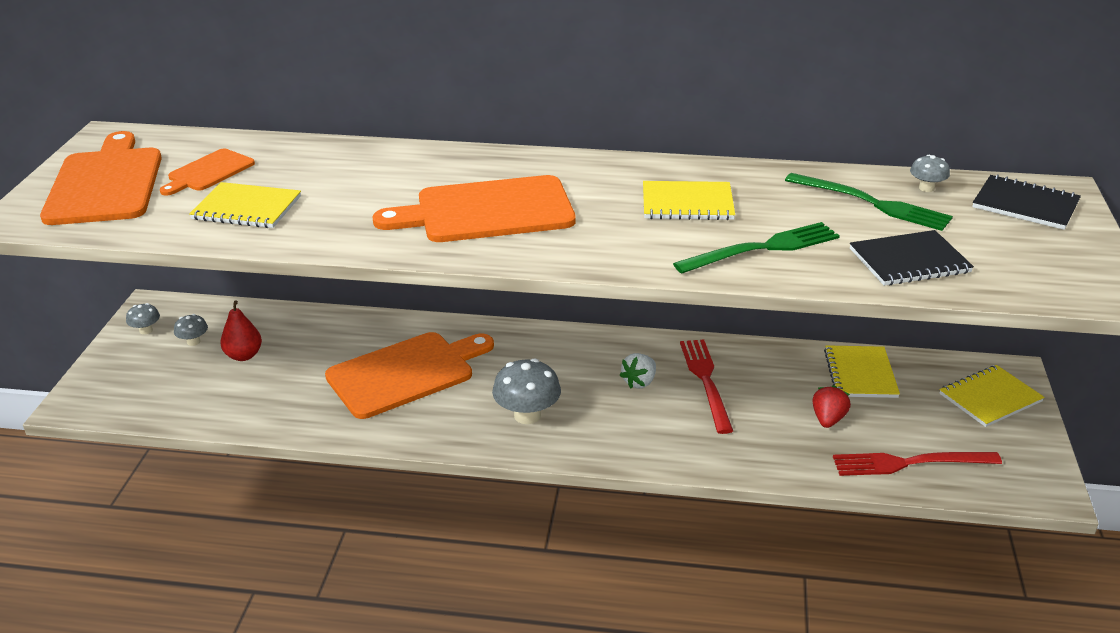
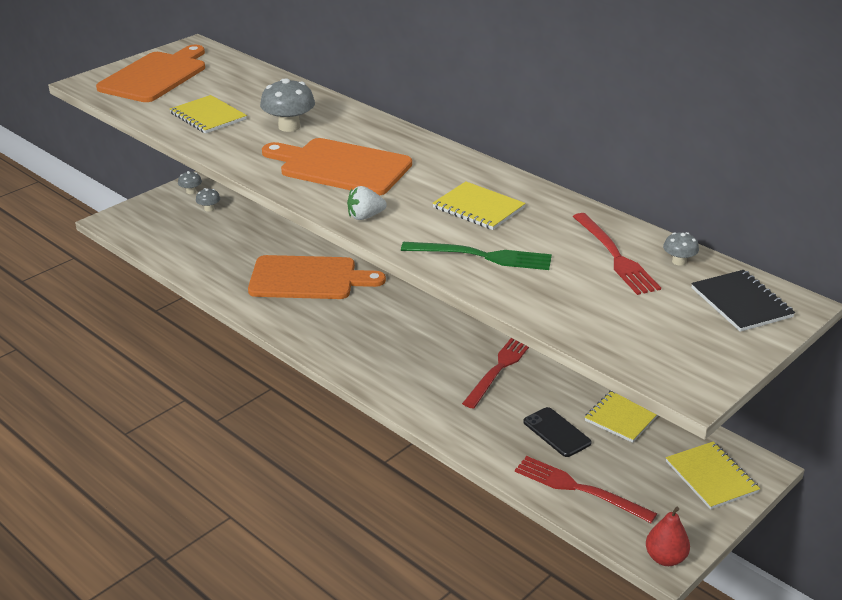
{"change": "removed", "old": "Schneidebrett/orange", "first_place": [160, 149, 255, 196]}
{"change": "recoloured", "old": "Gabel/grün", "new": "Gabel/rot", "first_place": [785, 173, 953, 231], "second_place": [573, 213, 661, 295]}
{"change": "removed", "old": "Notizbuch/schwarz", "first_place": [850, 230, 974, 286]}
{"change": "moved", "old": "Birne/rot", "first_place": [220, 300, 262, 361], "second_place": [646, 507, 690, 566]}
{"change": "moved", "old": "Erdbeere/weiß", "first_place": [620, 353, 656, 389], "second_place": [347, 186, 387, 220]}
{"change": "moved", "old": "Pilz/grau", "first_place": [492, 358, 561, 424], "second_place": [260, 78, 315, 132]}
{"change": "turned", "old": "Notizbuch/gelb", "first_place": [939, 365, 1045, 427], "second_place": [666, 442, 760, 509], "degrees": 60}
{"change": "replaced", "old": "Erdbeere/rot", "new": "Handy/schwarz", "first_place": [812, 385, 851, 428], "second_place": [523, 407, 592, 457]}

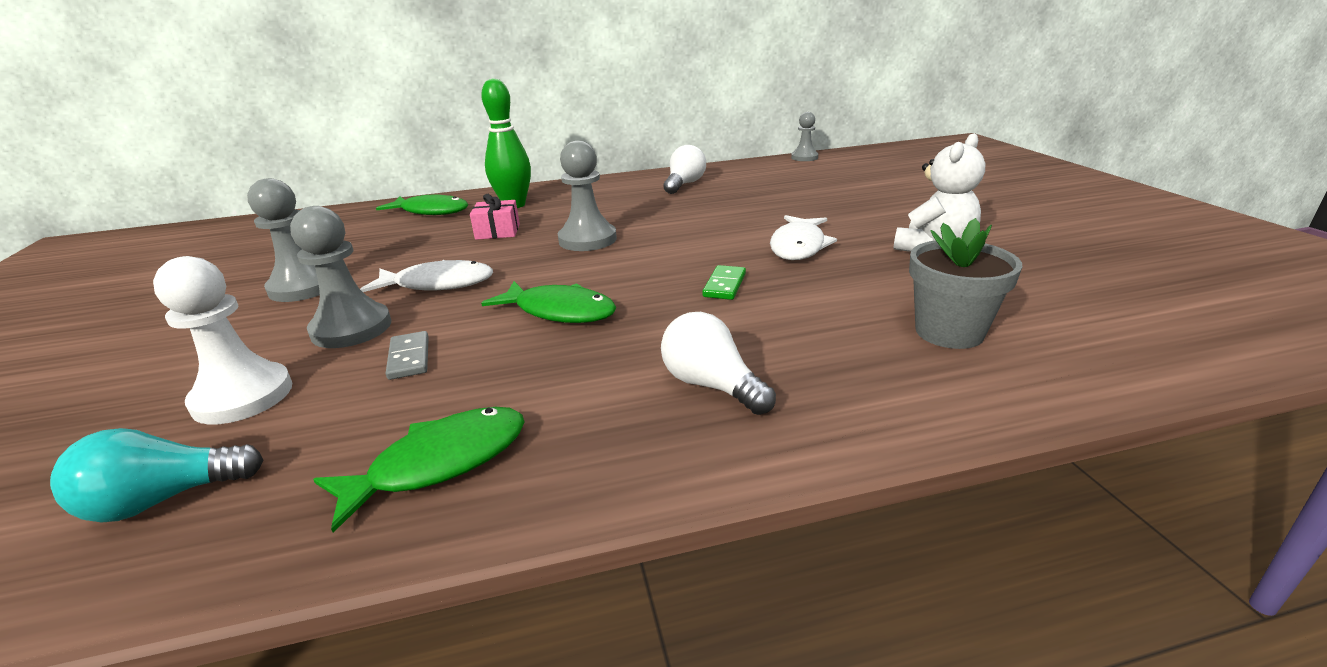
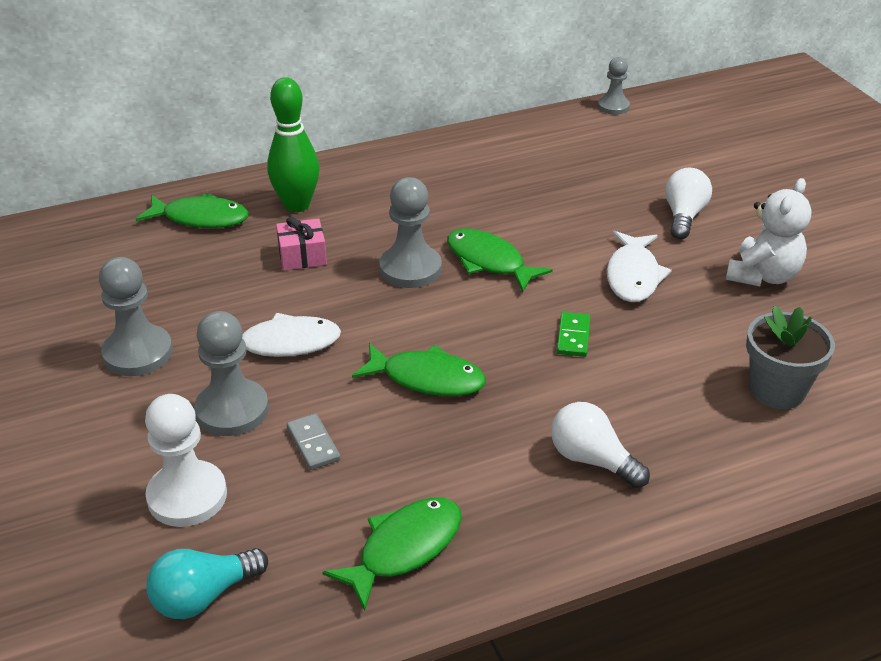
{"change": "moved", "old": "Glühbirne/weiß", "first_place": [663, 145, 706, 194], "second_place": [665, 168, 712, 239]}
{"change": "added", "new": "Fisch/grün", "second_place": [447, 228, 553, 293]}

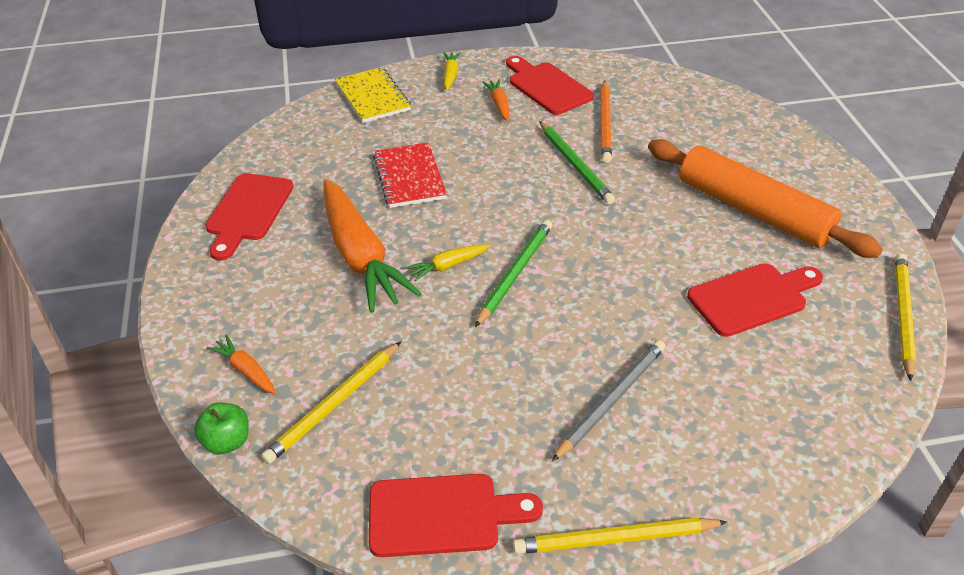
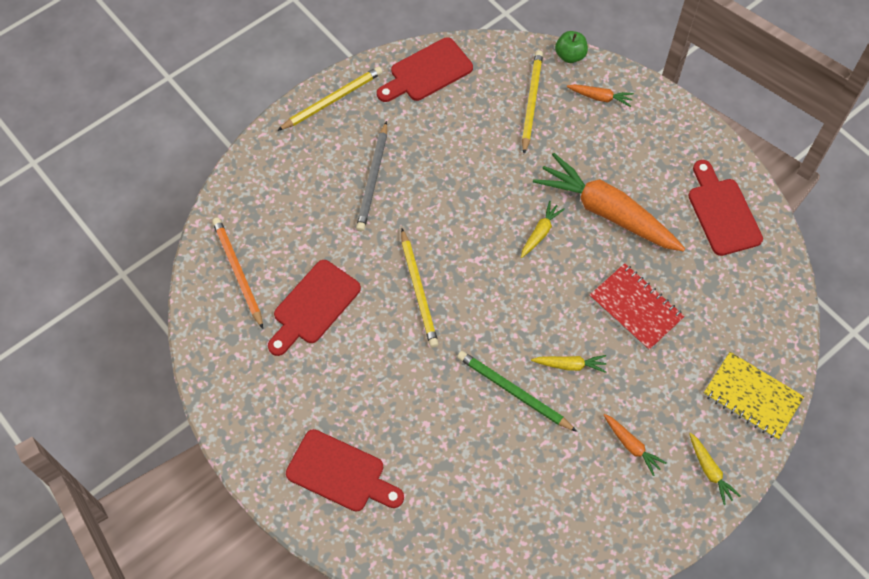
{"change": "moved", "old": "Schneidebrett/rot", "first_place": [506, 56, 594, 115], "second_place": [286, 429, 404, 512]}
{"change": "moved", "old": "Bleistift/orange", "first_place": [601, 81, 612, 163], "second_place": [212, 217, 263, 329]}
{"change": "removed", "old": "Nudelholz/orange", "first_place": [648, 139, 883, 258]}
{"change": "removed", "old": "Bleistift/grün", "first_place": [475, 220, 552, 327]}
{"change": "moved", "old": "Bleistift/gelb", "first_place": [895, 253, 916, 381], "second_place": [401, 229, 439, 348]}
{"change": "added", "new": "Karotte/gelb", "second_place": [531, 355, 607, 373]}

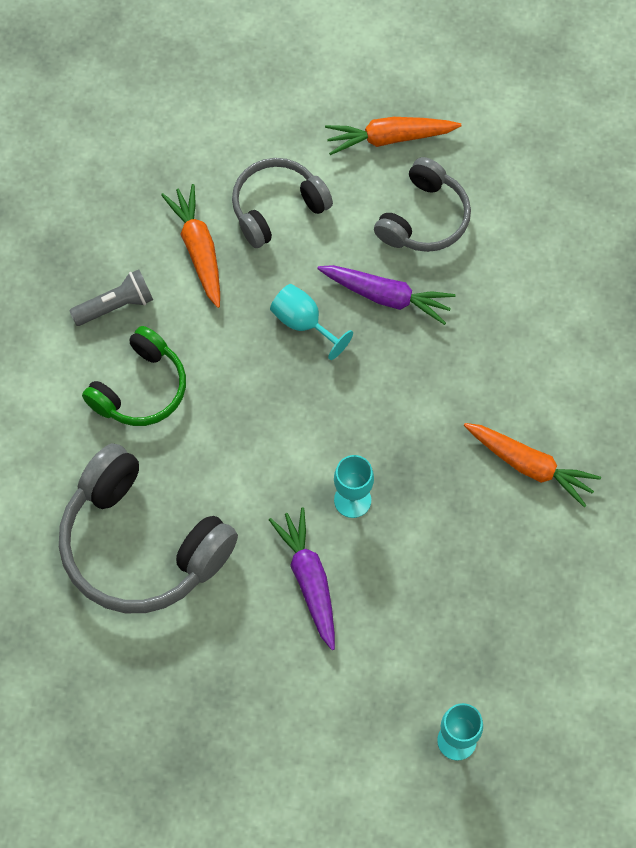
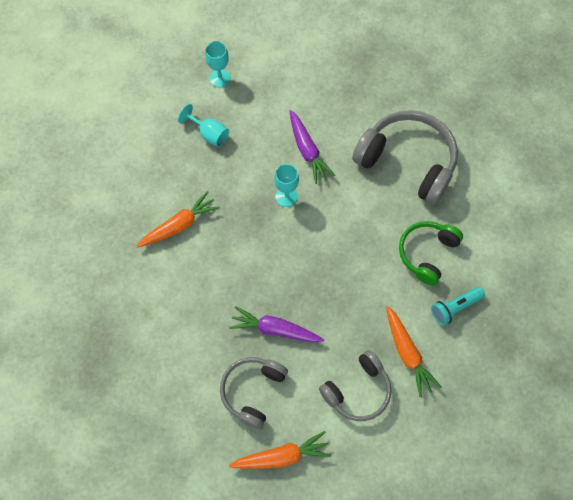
{"change": "recoloured", "old": "Taschenlampe/grau", "new": "Taschenlampe/türkis", "first_place": [69, 269, 153, 326], "second_place": [431, 287, 485, 326]}
{"change": "moved", "old": "Kelch/türkis", "first_place": [270, 284, 353, 360], "second_place": [178, 104, 229, 147]}
{"change": "turned", "old": "Karotte/orange", "first_place": [464, 423, 601, 508], "second_place": [137, 191, 220, 247], "degrees": 120}

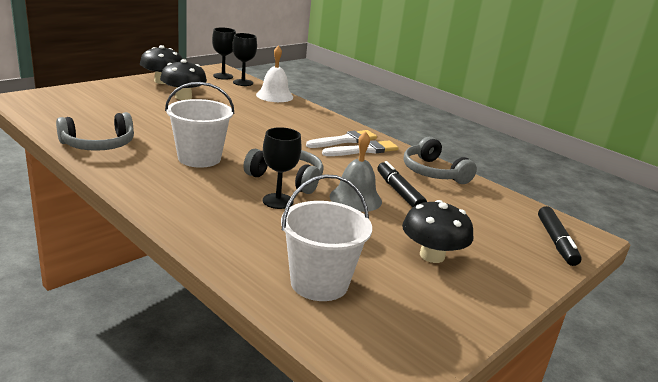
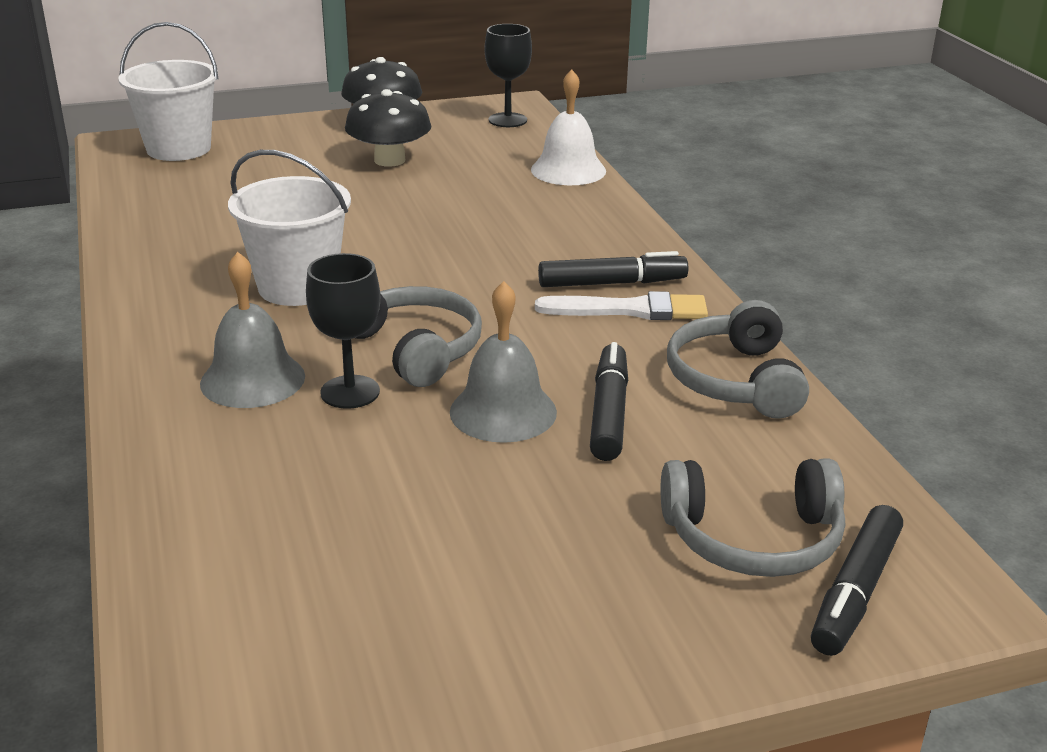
{"change": "removed", "old": "Kelch/schwarz", "first_place": [232, 33, 257, 86]}
{"change": "moved", "old": "Kopfhörer/grau", "first_place": [56, 112, 134, 151], "second_place": [661, 458, 845, 577]}
{"change": "replaced", "old": "Pinsel/weiß", "new": "Filzstift/schwarz", "first_place": [306, 130, 377, 148], "second_place": [538, 251, 688, 287]}
{"change": "moved", "old": "Eimer/weiß", "first_place": [281, 174, 372, 301], "second_place": [118, 22, 219, 161]}
{"change": "removed", "old": "Pilz/schwarz", "first_place": [402, 200, 473, 263]}
{"change": "added", "new": "Glocke/grau", "second_place": [200, 252, 305, 408]}

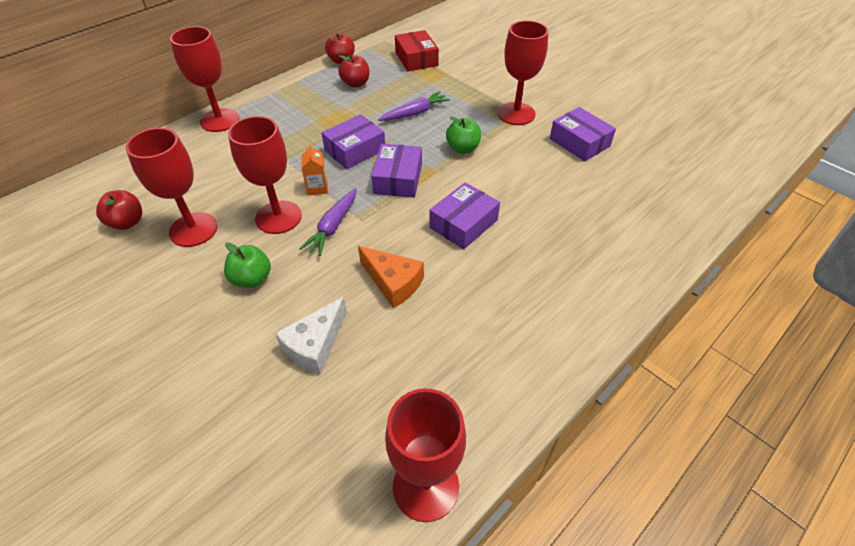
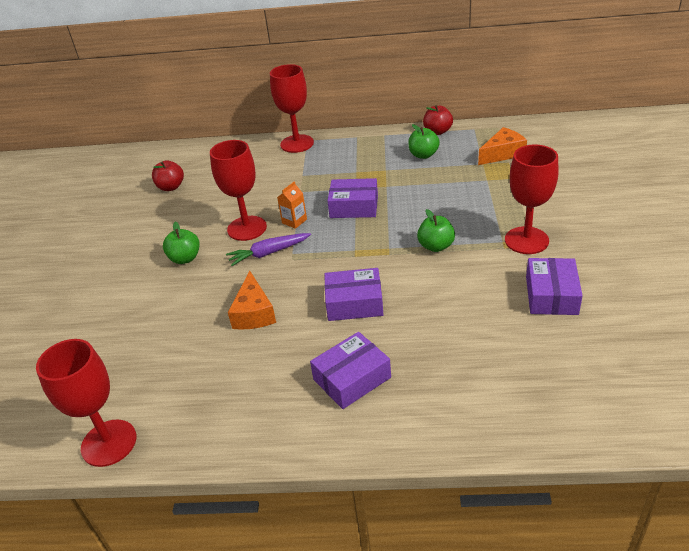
{"change": "replaced", "old": "Schachtel/rot", "new": "Käse/orange", "first_place": [395, 30, 439, 71], "second_place": [478, 127, 527, 165]}
{"change": "recoloured", "old": "Apfel/rot", "new": "Apfel/grün", "first_place": [338, 55, 369, 88], "second_place": [408, 124, 440, 159]}
{"change": "removed", "old": "Karotte/lila", "first_place": [378, 91, 450, 121]}
{"change": "removed", "old": "Kelch/rot", "first_place": [125, 128, 218, 247]}
{"change": "moved", "old": "Schachtel/lila", "first_place": [372, 144, 422, 198], "second_place": [310, 332, 391, 409]}
{"change": "removed", "old": "Käse/weiß", "first_place": [275, 297, 347, 374]}

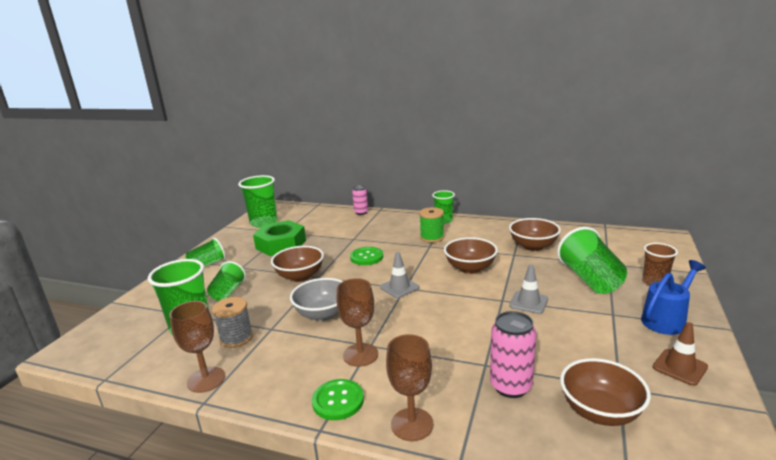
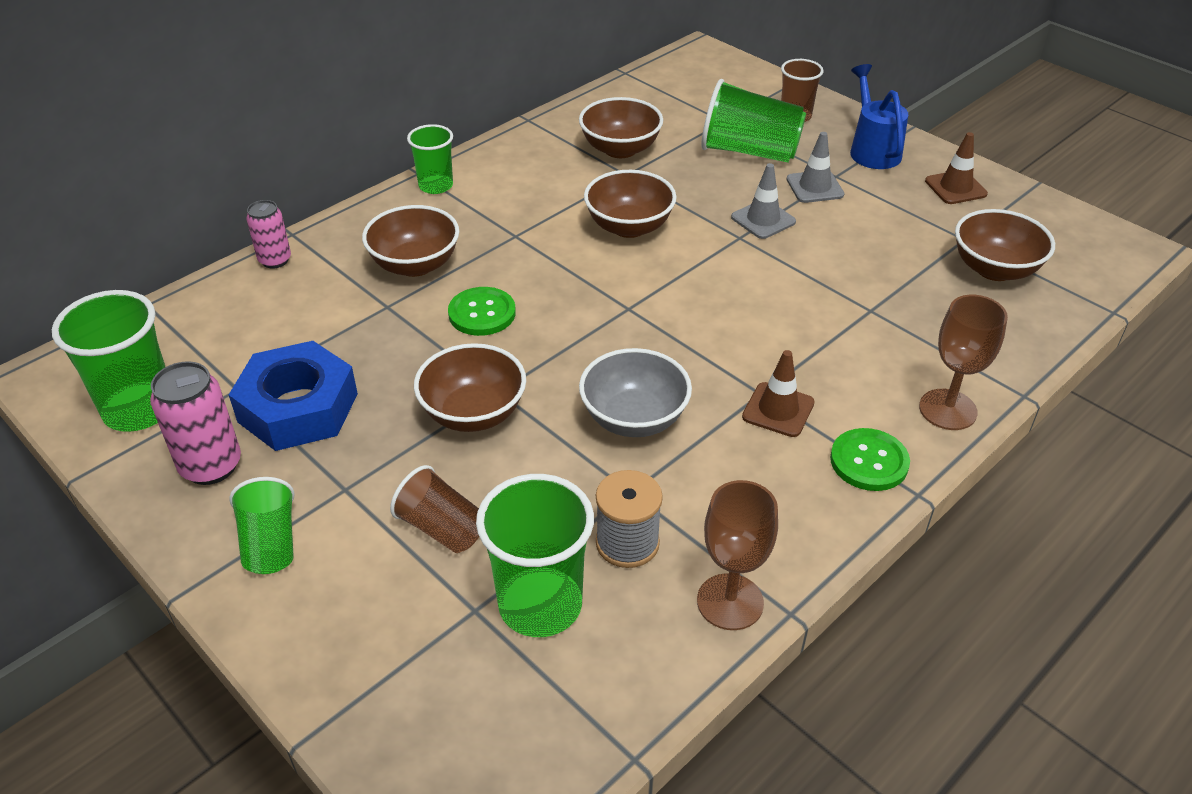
{"change": "removed", "old": "Garnrolle/grün", "first_place": [419, 207, 444, 243]}
{"change": "recoloured", "old": "Sechskantmutter/grün", "new": "Sechskantmutter/blau", "first_place": [253, 220, 306, 256], "second_place": [229, 341, 358, 451]}
{"change": "moved", "old": "Leitkegel/grau", "first_place": [380, 252, 419, 298], "second_place": [787, 132, 844, 203]}
{"change": "recoloured", "old": "Becher/grün", "new": "Becher/braun", "first_place": [207, 261, 246, 301], "second_place": [390, 465, 479, 553]}
{"change": "replaced", "old": "Kelch/braun", "new": "Leitkegel/braun", "first_place": [337, 278, 378, 367], "second_place": [742, 350, 815, 437]}
{"change": "moved", "old": "Dose/rosa", "first_place": [490, 311, 536, 398], "second_place": [150, 361, 241, 485]}
{"change": "added", "new": "Schüssel/braun", "second_place": [362, 205, 459, 277]}

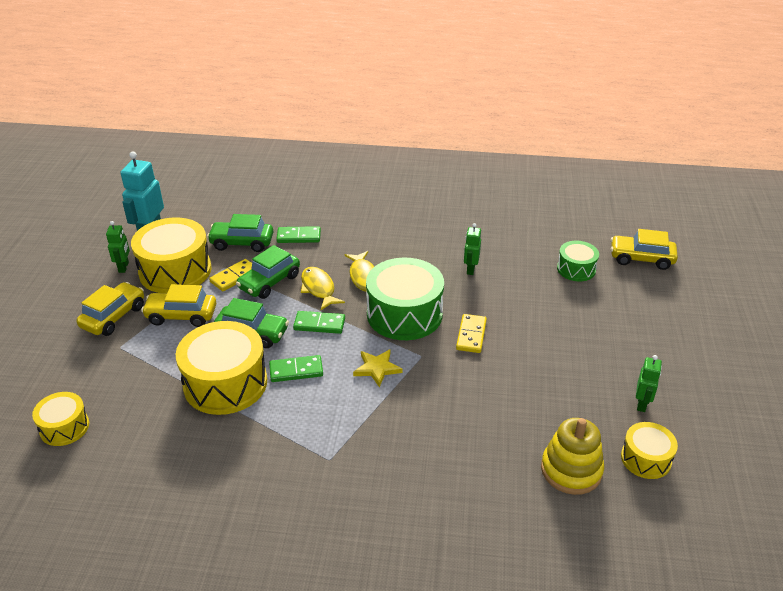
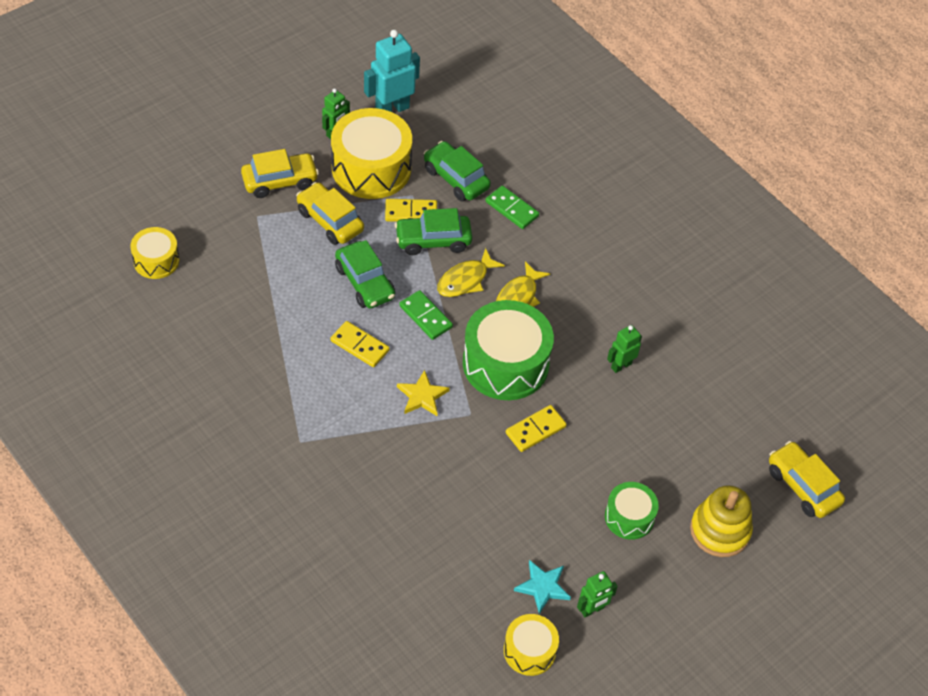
{"change": "moved", "old": "Trommel/grün", "first_place": [557, 241, 599, 282], "second_place": [605, 482, 659, 540]}
{"change": "turned", "old": "Fisch/gelb", "first_place": [301, 267, 345, 310], "second_place": [437, 248, 505, 297], "degrees": -150}
{"change": "removed", "old": "Trommel/gelb", "first_place": [176, 321, 267, 415]}
{"change": "recoloured", "old": "Dominostein/grün", "new": "Dominostein/gelb", "first_place": [269, 355, 323, 382], "second_place": [331, 321, 390, 367]}
{"change": "moved", "old": "Stapelspielzeug/gelb", "first_place": [541, 418, 604, 495], "second_place": [690, 485, 753, 557]}
{"change": "added", "new": "Stern/türkis", "second_place": [514, 560, 571, 614]}

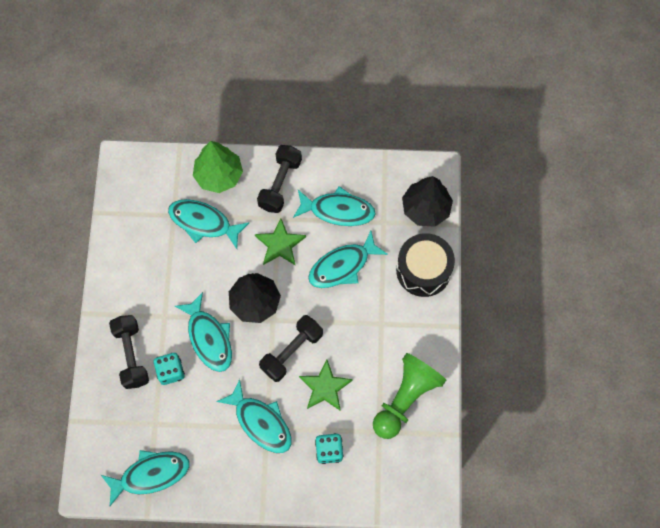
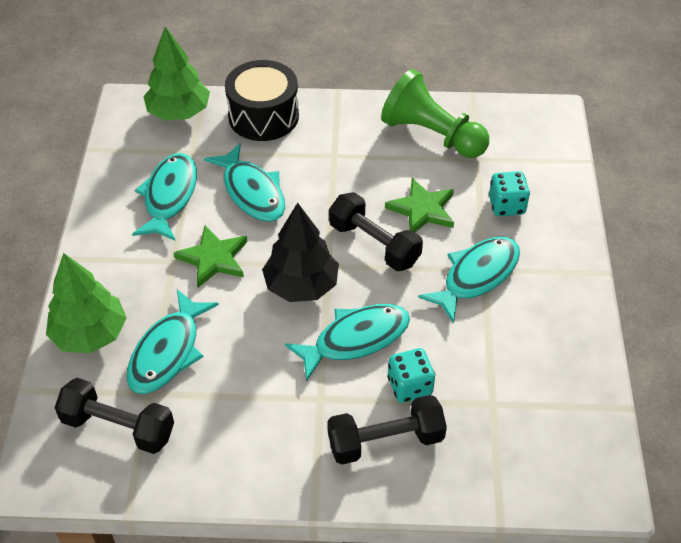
{"change": "moved", "old": "Hantel/schwarz", "first_place": [257, 145, 302, 213], "second_place": [55, 378, 174, 454]}
{"change": "recoloured", "old": "Baum/schwarz", "new": "Baum/grün", "first_place": [402, 176, 453, 227], "second_place": [143, 27, 210, 121]}
{"change": "removed", "old": "Fisch/türkis", "first_place": [101, 450, 190, 506]}

